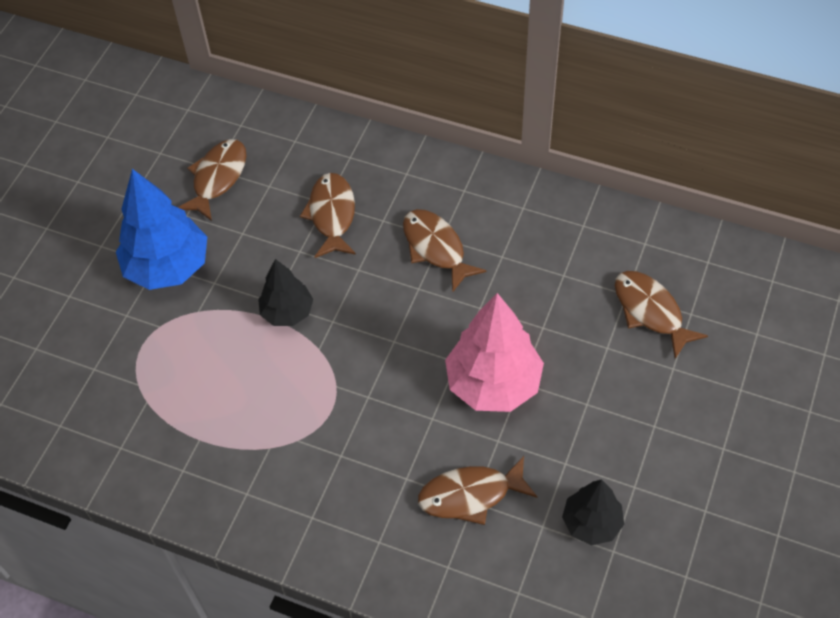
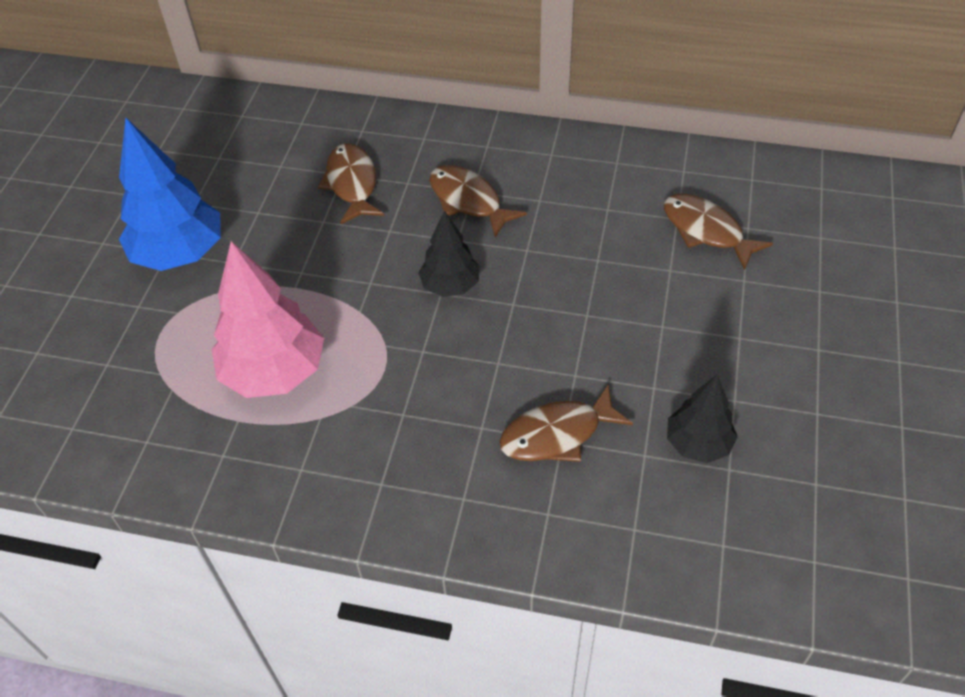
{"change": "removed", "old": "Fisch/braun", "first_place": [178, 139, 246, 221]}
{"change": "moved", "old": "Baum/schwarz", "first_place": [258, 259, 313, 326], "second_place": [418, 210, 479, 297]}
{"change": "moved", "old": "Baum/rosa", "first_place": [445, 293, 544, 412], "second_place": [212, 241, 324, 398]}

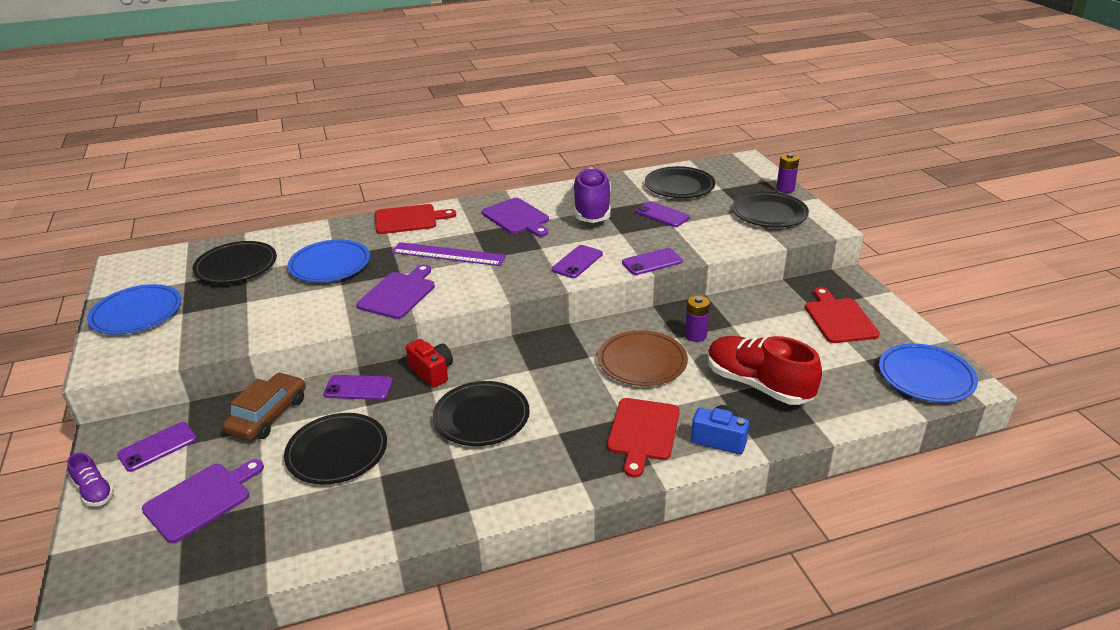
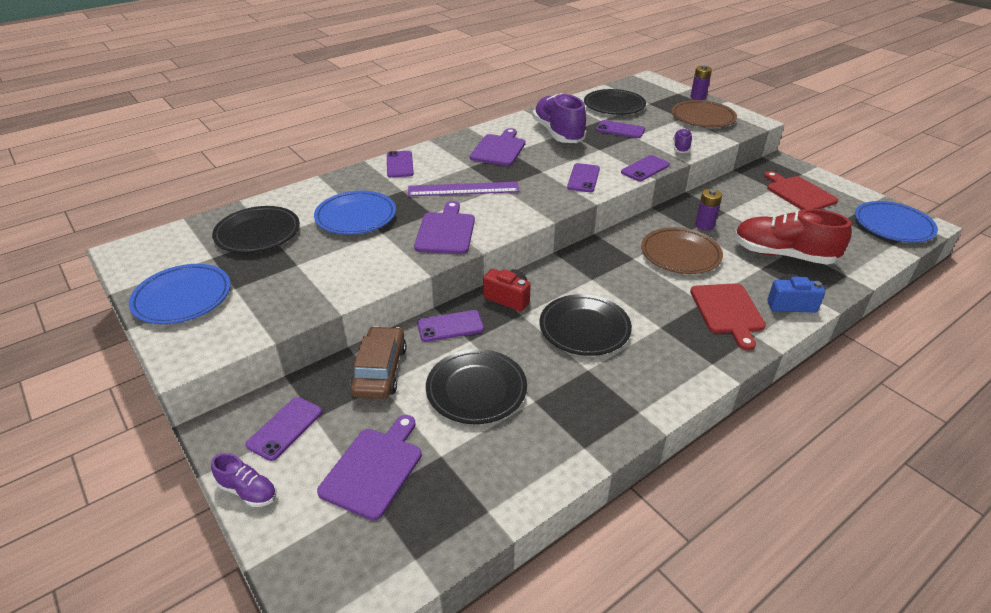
{"change": "recoloured", "old": "Teller/schwarz", "new": "Teller/braun", "first_place": [732, 192, 809, 228], "second_place": [671, 100, 737, 128]}
{"change": "turned", "old": "Schneidebrett/lila", "first_place": [482, 198, 549, 237], "second_place": [470, 128, 526, 166], "degrees": -105}
{"change": "replaced", "old": "Schneidebrett/rot", "new": "Handy/lila", "first_place": [375, 204, 456, 234], "second_place": [387, 151, 414, 178]}
{"change": "added", "new": "Schuh/lila", "second_place": [673, 128, 692, 153]}

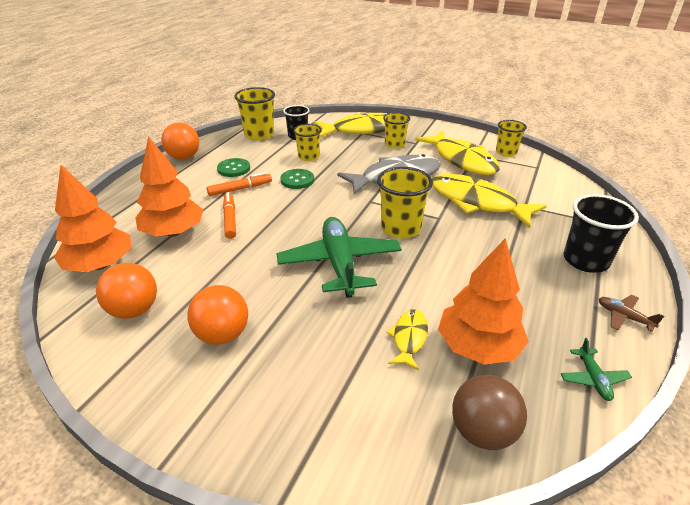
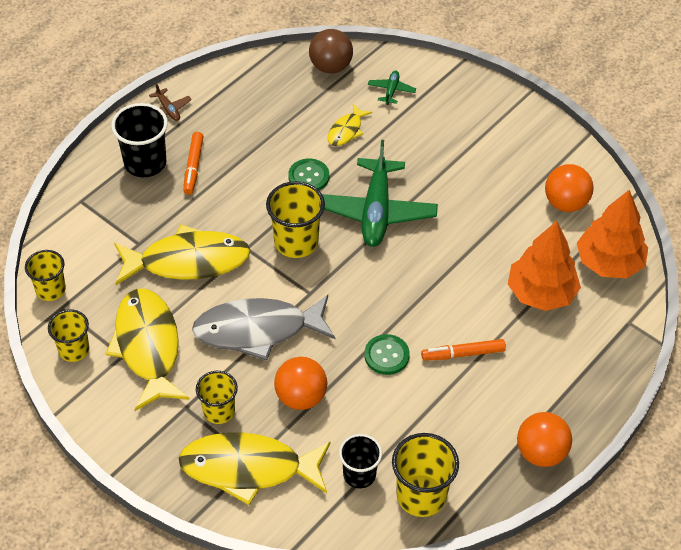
{"change": "moved", "old": "Becher/gelb", "first_place": [293, 124, 322, 161], "second_place": [25, 250, 66, 301]}
{"change": "moved", "old": "Knopf/grün", "first_place": [217, 158, 250, 177], "second_place": [288, 159, 329, 190]}
{"change": "turned", "old": "Fisch/gelb", "first_place": [432, 174, 547, 228], "second_place": [114, 224, 251, 285], "degrees": -60}
{"change": "moved", "old": "Filzstift/orange", "first_place": [223, 192, 236, 239], "second_place": [183, 132, 204, 195]}
{"change": "removed", "old": "Baum/orange", "first_place": [438, 238, 529, 365]}
{"change": "moved", "old": "Ball/orange", "first_place": [187, 285, 248, 345], "second_place": [274, 357, 327, 410]}
{"change": "moved", "old": "Flugzeug/grün", "first_place": [561, 338, 632, 401], "second_place": [368, 71, 416, 105]}

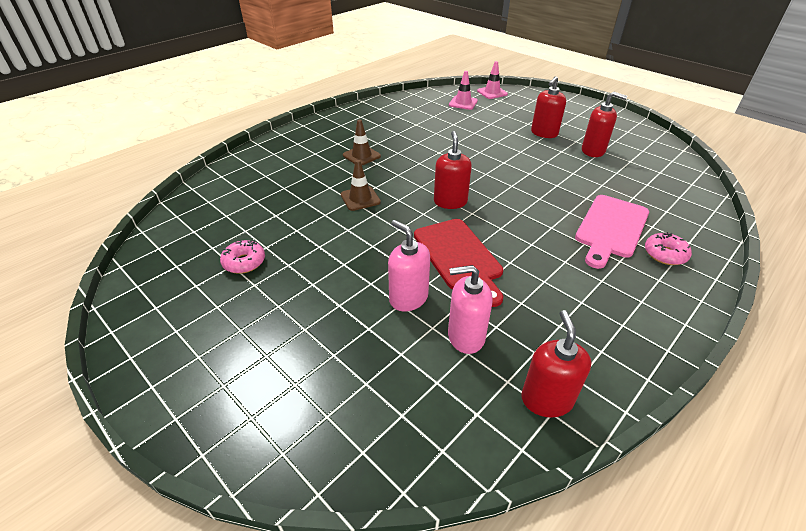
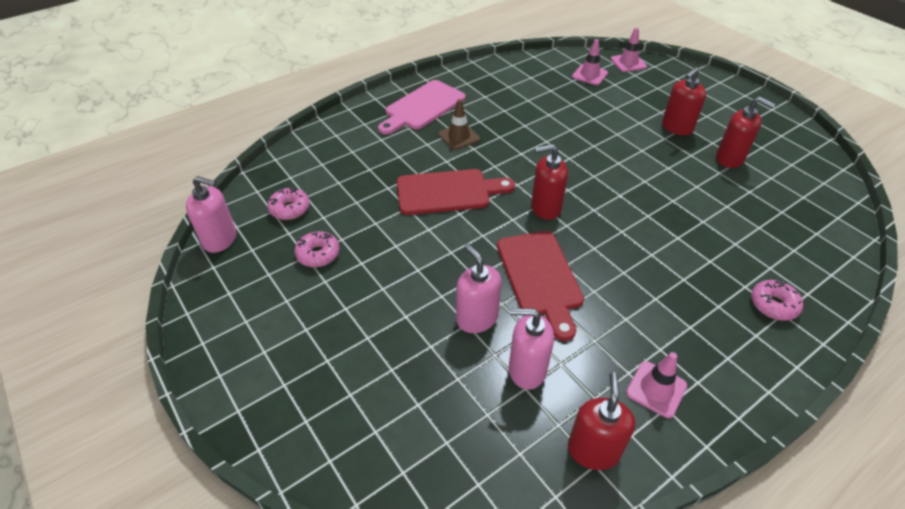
{"change": "turned", "old": "Seifenspender/rot", "first_place": [434, 131, 472, 209], "second_place": [531, 144, 568, 220], "degrees": -105}
{"change": "replaced", "old": "Leitkegel/braun", "new": "Schneidebrett/rot", "first_place": [341, 160, 381, 211], "second_place": [397, 169, 515, 215]}
{"change": "moved", "old": "Schneidebrett/rosa", "first_place": [575, 195, 649, 269], "second_place": [378, 80, 466, 135]}
{"change": "added", "new": "Seifenspender/rosa", "second_place": [186, 176, 236, 253]}
{"change": "added", "new": "Donut/rosa", "second_place": [267, 187, 310, 220]}
{"change": "added", "new": "Leitkegel/rosa", "second_place": [626, 352, 687, 418]}

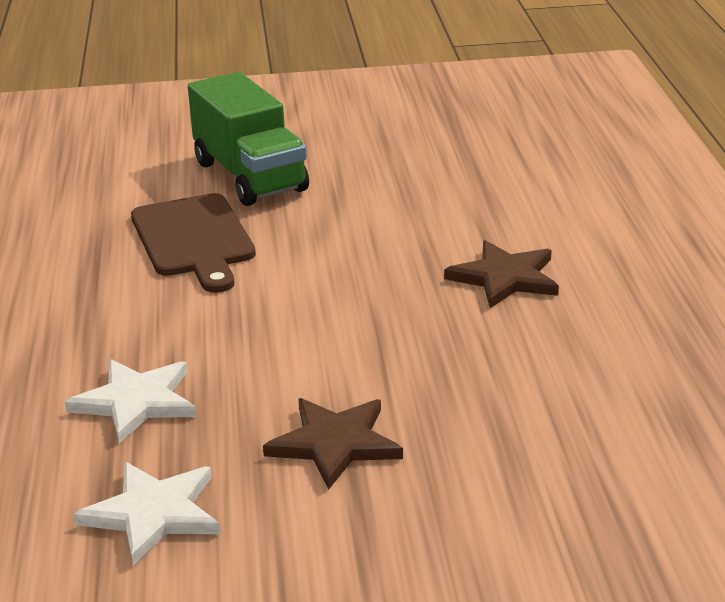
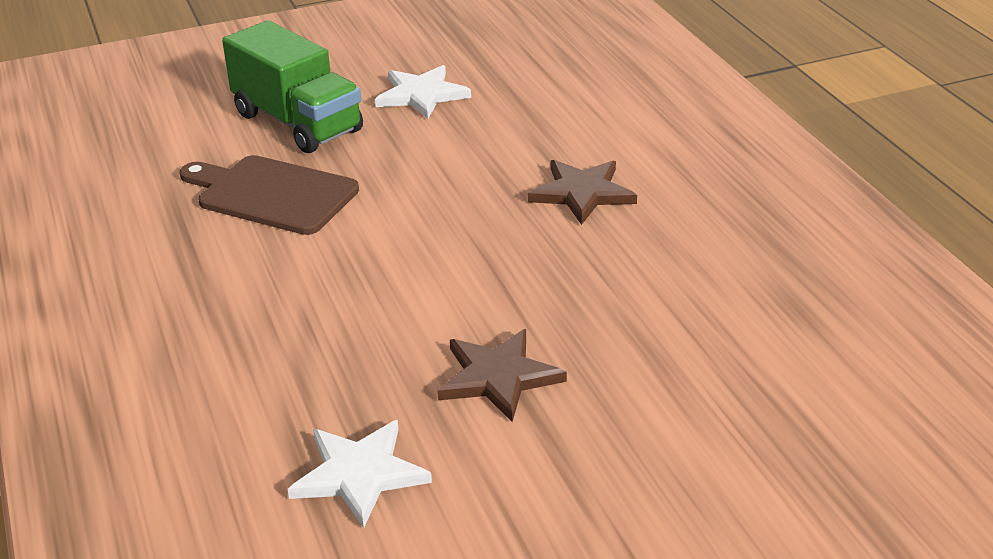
{"change": "turned", "old": "Schneidebrett/braun", "first_place": [131, 193, 256, 293], "second_place": [180, 155, 359, 235], "degrees": 150}
{"change": "moved", "old": "Stern/weiß", "first_place": [65, 359, 196, 444], "second_place": [375, 65, 471, 119]}

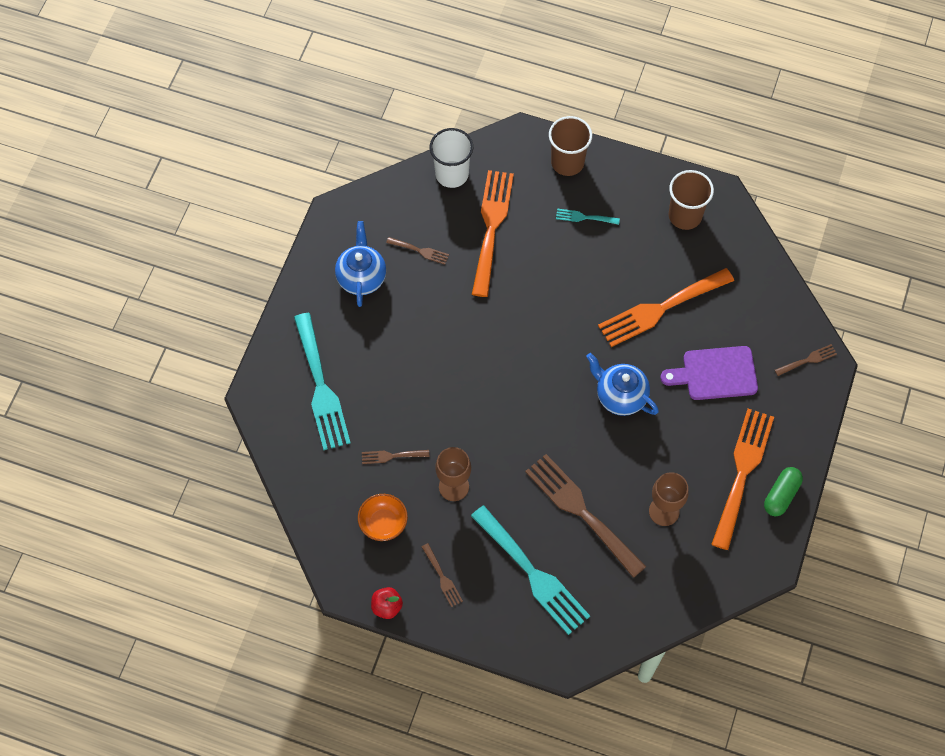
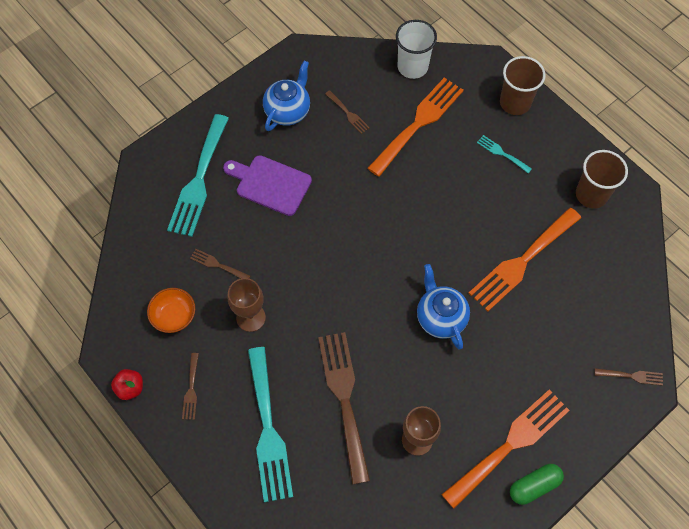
{"change": "turned", "old": "Gabel/orange", "first_place": [598, 268, 734, 347], "second_place": [469, 207, 581, 311], "degrees": -45}
{"change": "moved", "old": "Schneidebrett/lila", "first_place": [660, 346, 758, 400], "second_place": [223, 155, 312, 216]}

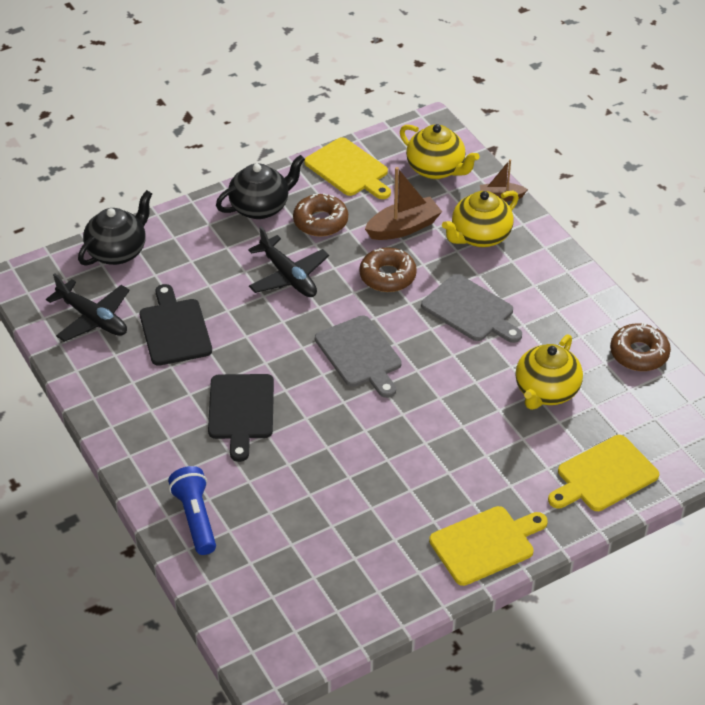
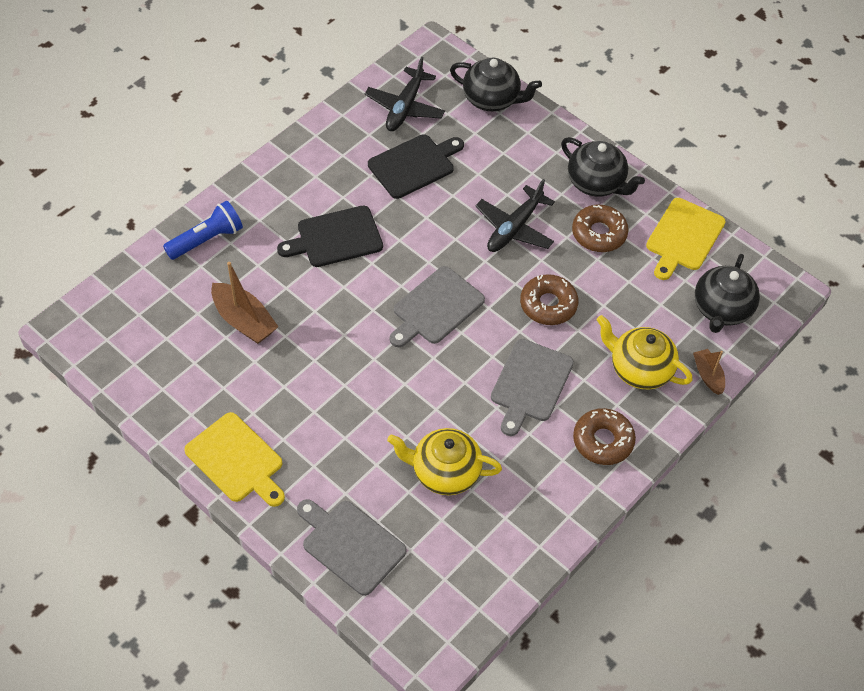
{"change": "recoloured", "old": "Teekanne/gelb", "new": "Teekanne/schwarz", "first_place": [400, 124, 480, 179], "second_place": [695, 254, 760, 333]}
{"change": "moved", "old": "Boot/braun", "first_place": [365, 167, 442, 240], "second_place": [211, 262, 279, 344]}
{"change": "moved", "old": "Donut/braun", "first_place": [610, 322, 671, 371], "second_place": [573, 408, 636, 465]}
{"change": "recoloured", "old": "Schneidebrett/gelb", "new": "Schneidebrett/grau", "first_place": [548, 435, 659, 511], "second_place": [297, 499, 407, 596]}

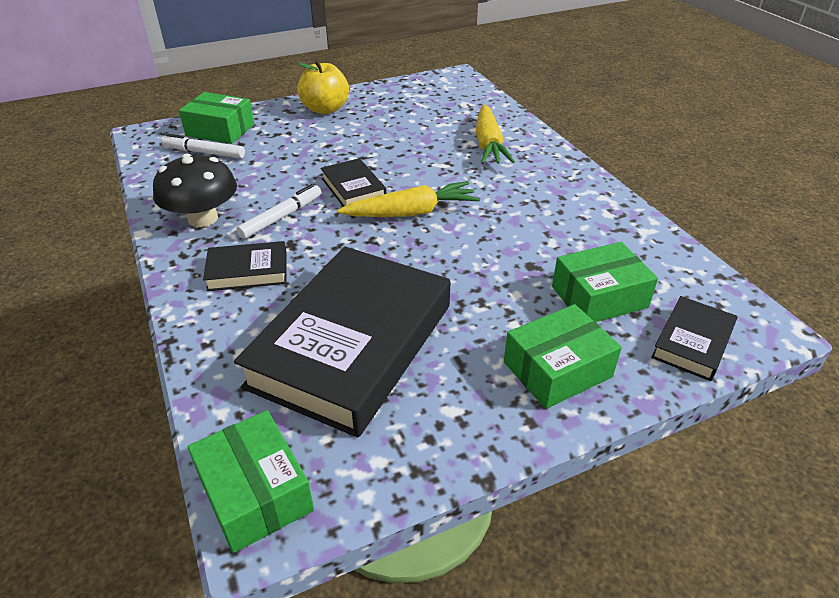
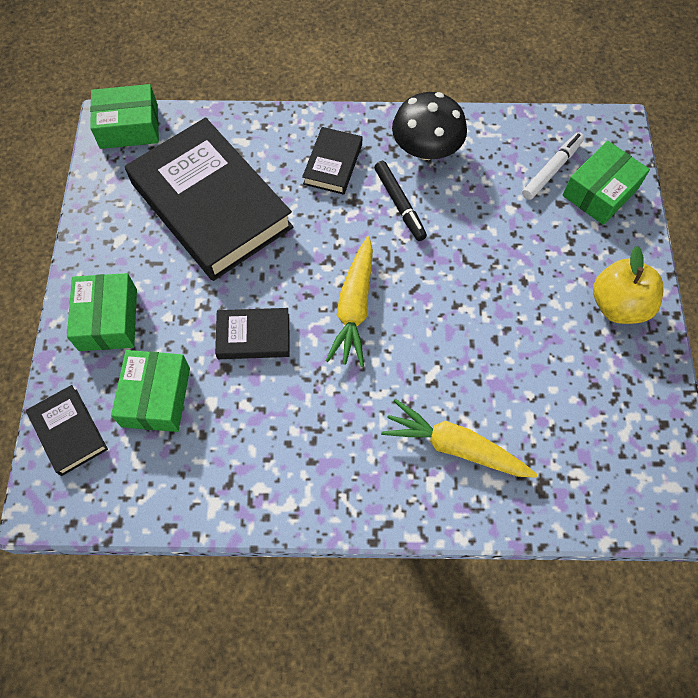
{"change": "moved", "old": "Buch/schwarz", "first_place": [320, 158, 386, 207], "second_place": [215, 308, 290, 359]}
{"change": "recoloured", "old": "Filzstift/weiß", "new": "Filzstift/schwarz", "first_place": [236, 184, 321, 239], "second_place": [374, 161, 427, 241]}

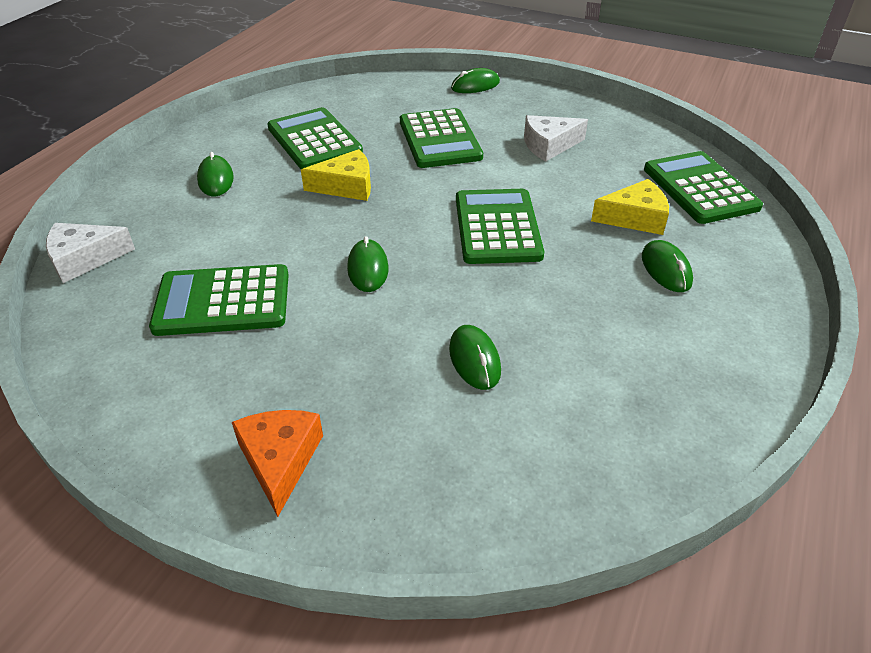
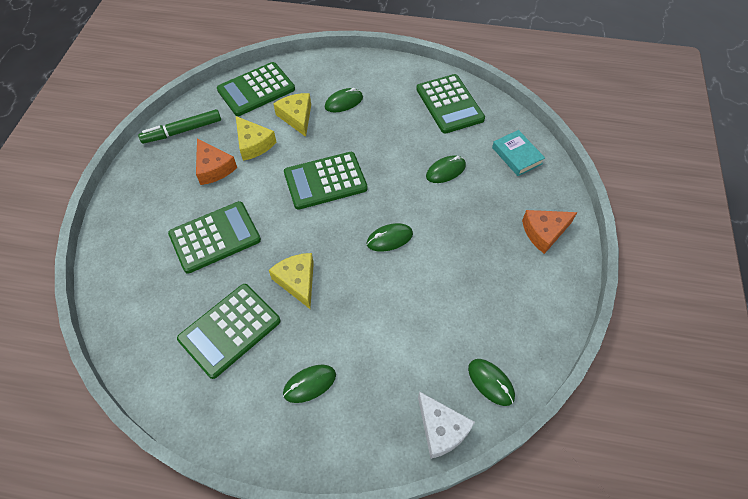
{"change": "moved", "old": "Computermaus/grün", "first_place": [451, 68, 500, 93], "second_place": [468, 359, 515, 406]}
{"change": "recoloured", "old": "Käse/weiß", "new": "Käse/orange", "first_place": [524, 115, 588, 162], "second_place": [196, 138, 237, 185]}
{"change": "moved", "old": "Taschenrechner/grün", "first_place": [149, 264, 289, 336], "second_place": [416, 74, 485, 134]}
{"change": "added", "new": "Filzstift/grün", "second_place": [138, 109, 221, 144]}
{"change": "added", "new": "Käse/gelb", "second_place": [236, 116, 276, 161]}
{"change": "added", "new": "Buch/türkis", "second_place": [492, 130, 545, 176]}

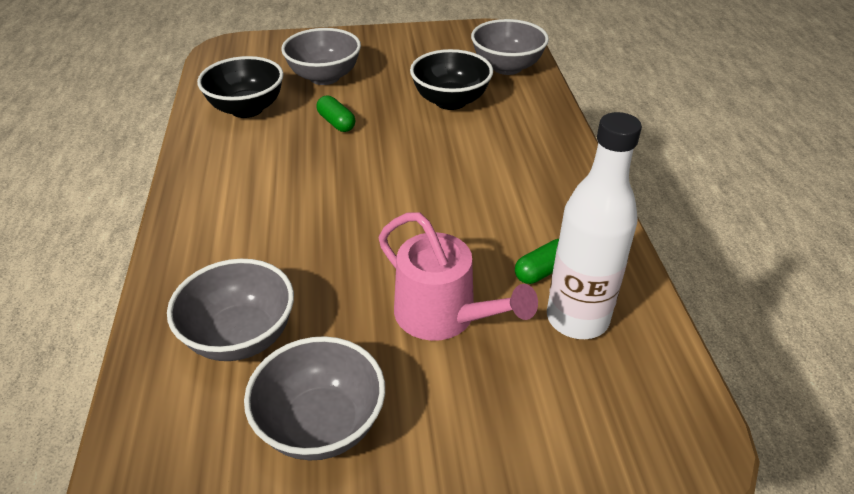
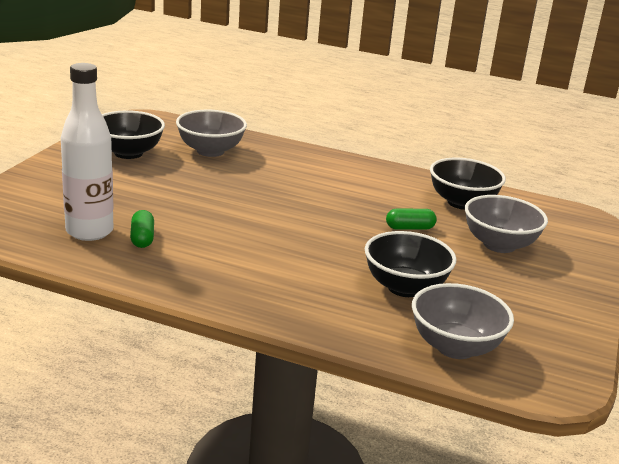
{"change": "removed", "old": "Gießkanne/rosa", "first_place": [379, 212, 538, 341]}
{"change": "recoloured", "old": "Schüssel/grau", "new": "Schüssel/schwarz", "first_place": [244, 336, 385, 460], "second_place": [102, 110, 165, 159]}

